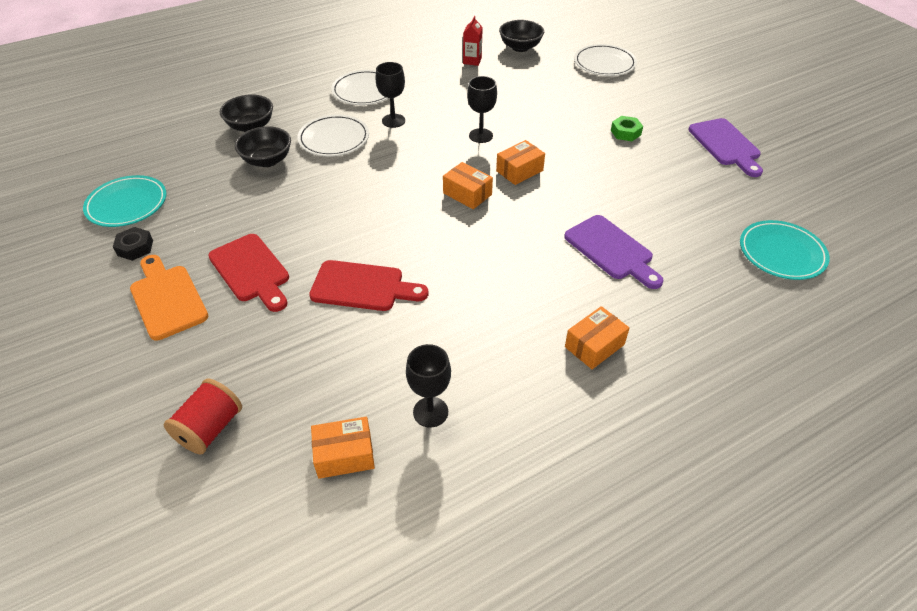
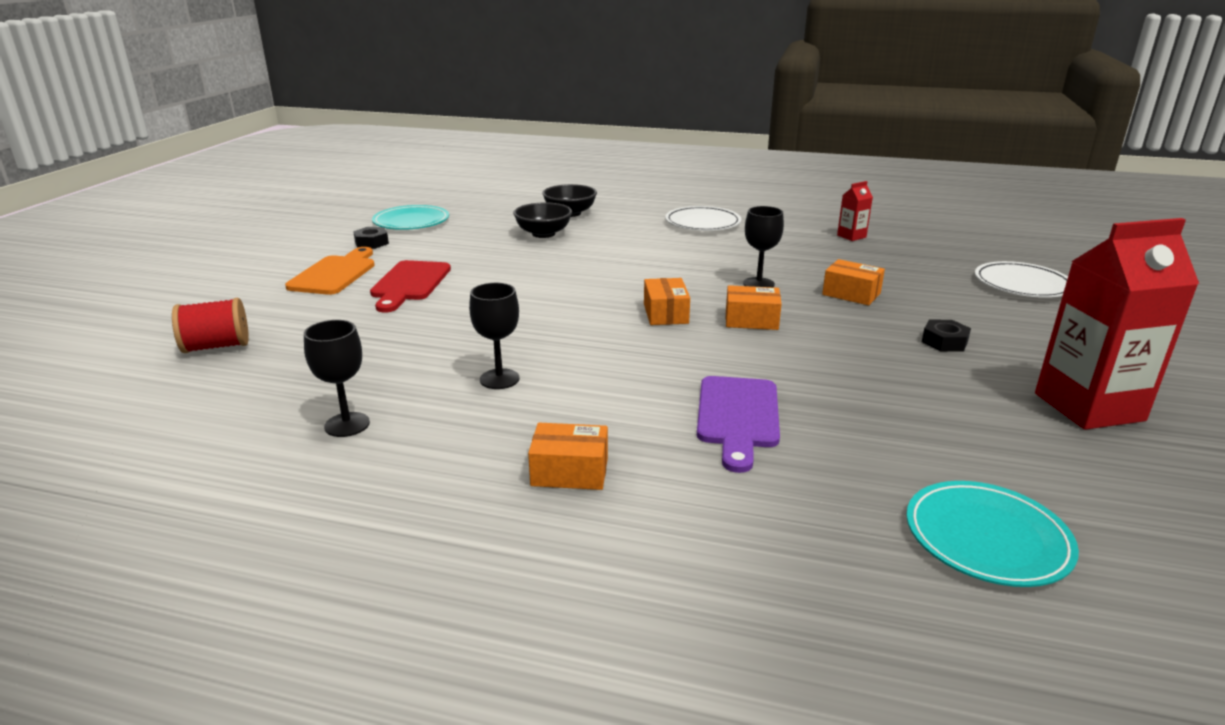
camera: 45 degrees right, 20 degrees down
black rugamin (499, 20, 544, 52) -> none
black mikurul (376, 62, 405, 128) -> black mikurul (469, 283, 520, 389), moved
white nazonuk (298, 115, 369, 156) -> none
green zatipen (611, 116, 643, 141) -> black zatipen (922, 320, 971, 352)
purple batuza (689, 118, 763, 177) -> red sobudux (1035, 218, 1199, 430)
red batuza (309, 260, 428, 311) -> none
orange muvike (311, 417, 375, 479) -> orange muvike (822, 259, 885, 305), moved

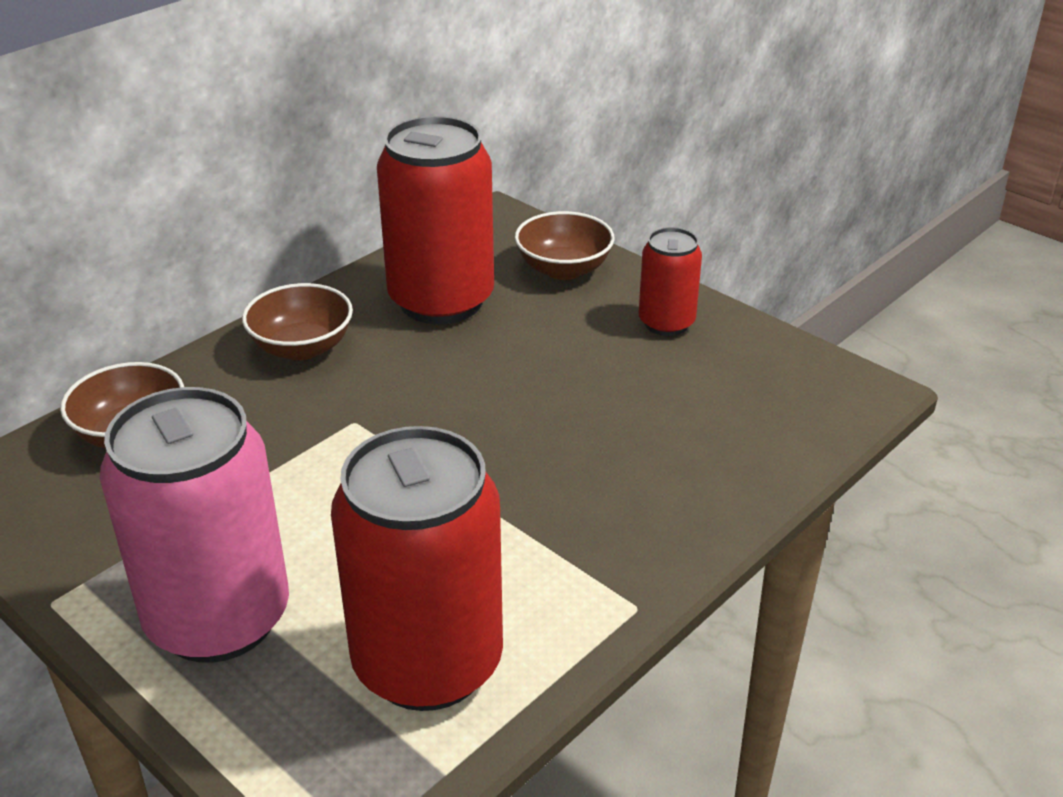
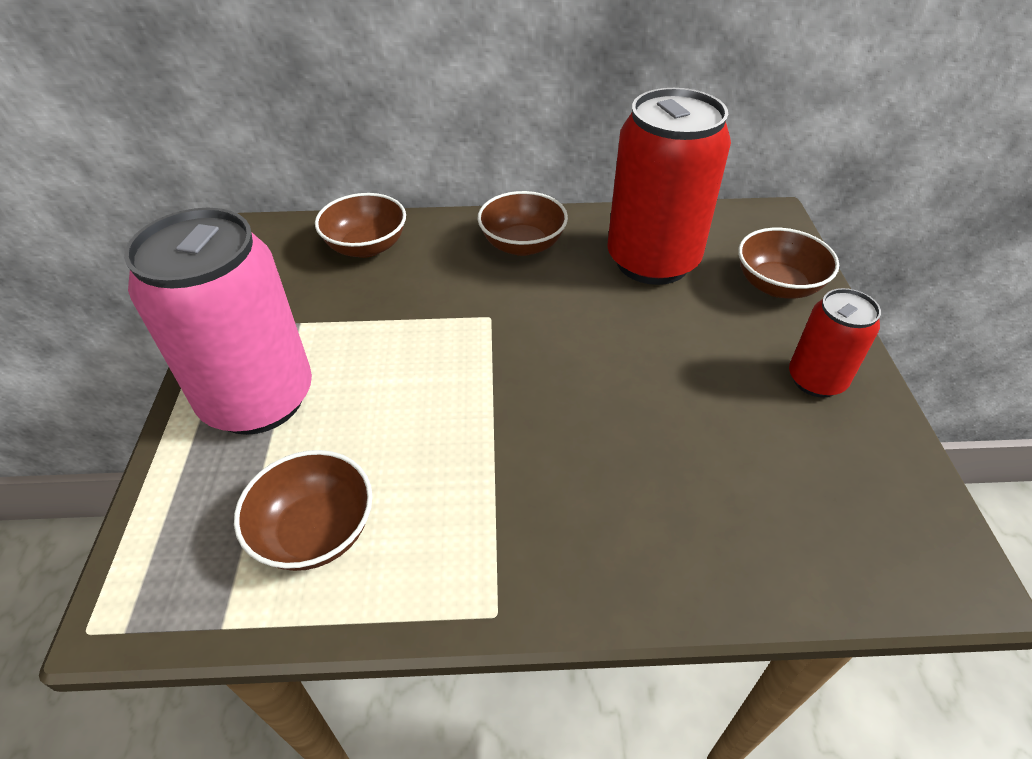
camera: 45 degrees right, 10 degrees up
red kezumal (331, 426, 503, 711) -> brown rugamin (234, 450, 373, 571)

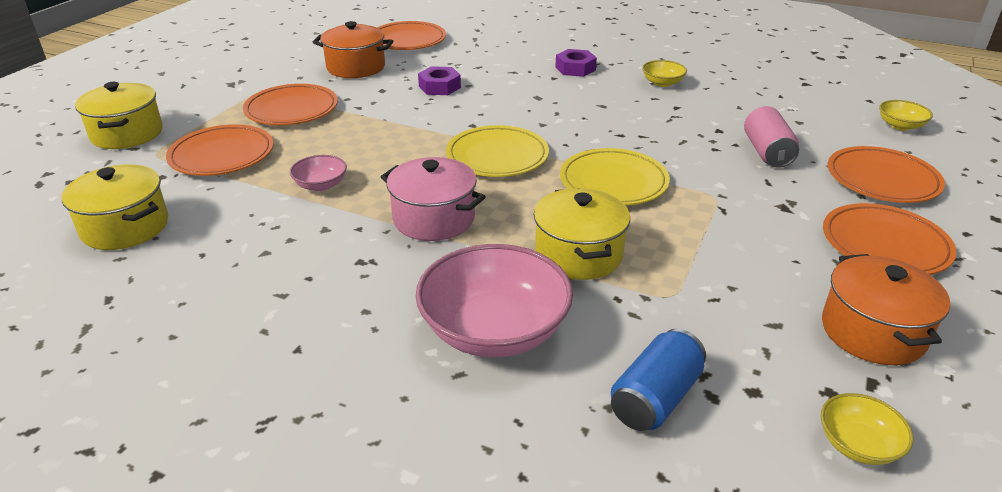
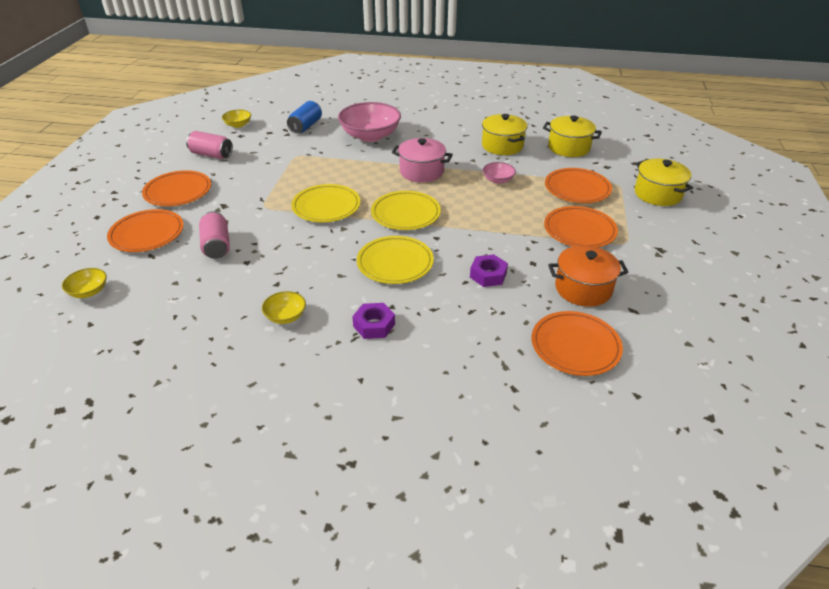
camera: 165 degrees right, 5 degrees up
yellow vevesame (534, 188, 630, 280) -> yellow vevesame (482, 114, 527, 155), moved
orange vevesame (822, 254, 950, 365) -> pink kezumal (186, 131, 233, 159)
none -> yellow nazonuk (357, 236, 434, 284)

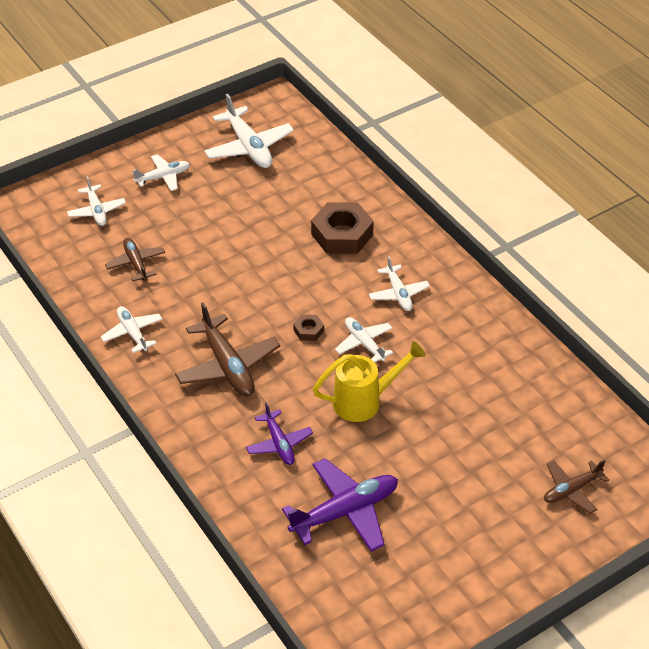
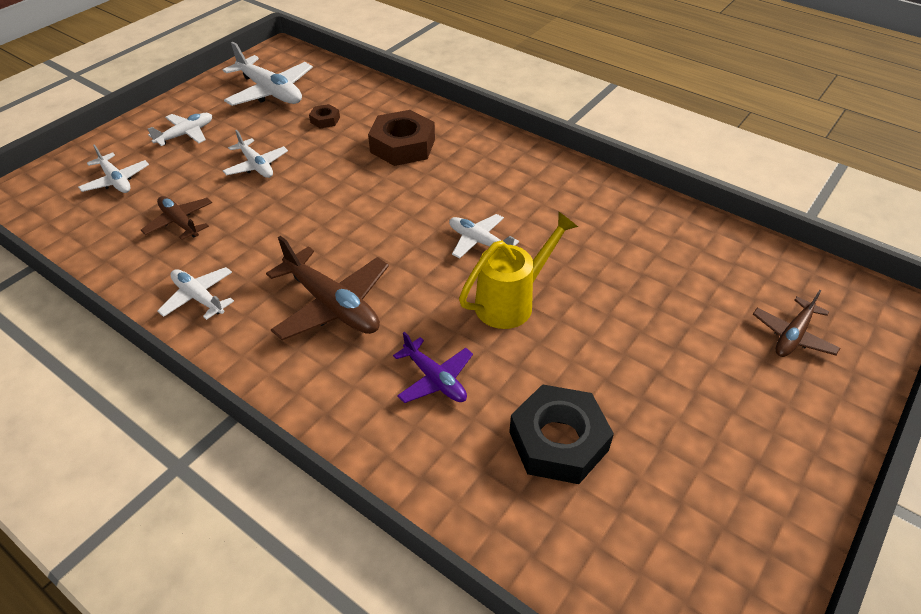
camera: 20 degrees left, 0 degrees up
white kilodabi (369, 256, 430, 311) -> white kilodabi (223, 130, 288, 178), moved
brown zatipen (293, 314, 324, 341) -> brown zatipen (309, 104, 340, 128), moved
purple kilodabi (282, 458, 398, 552) -> black zatipen (509, 384, 614, 484)

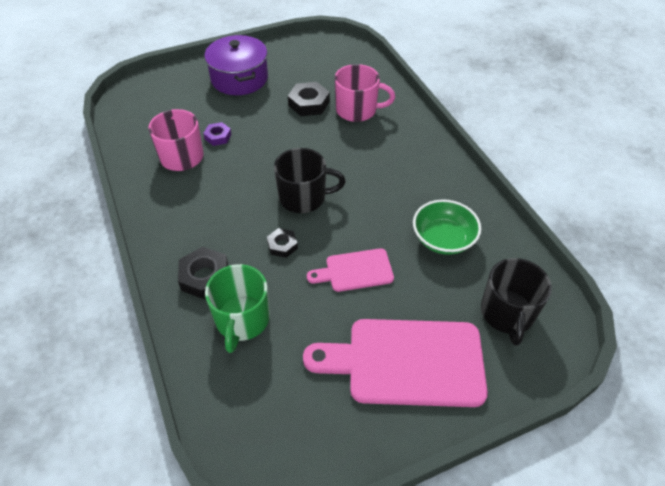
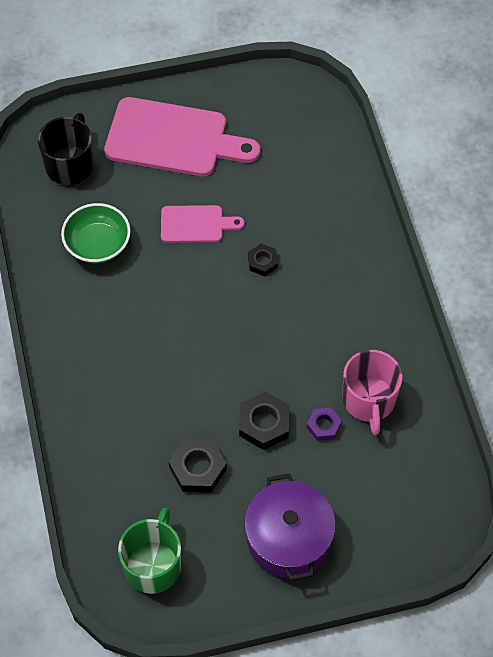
camera: 170 degrees left, 10 degrees up
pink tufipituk (335, 64, 395, 122) -> none
black tufipituk (274, 148, 346, 213) -> none
black zatipen (178, 247, 228, 300) -> black zatipen (239, 392, 290, 450), moved
green tufipituk (205, 264, 270, 353) -> green tufipituk (118, 507, 181, 594), moved

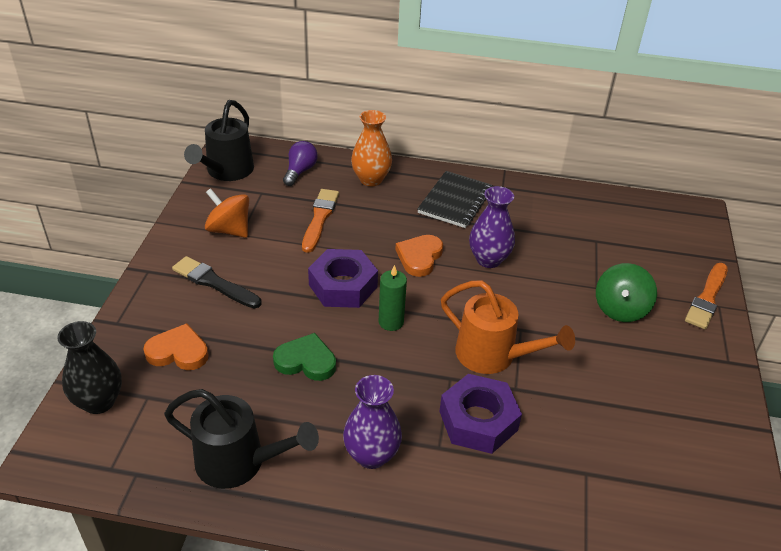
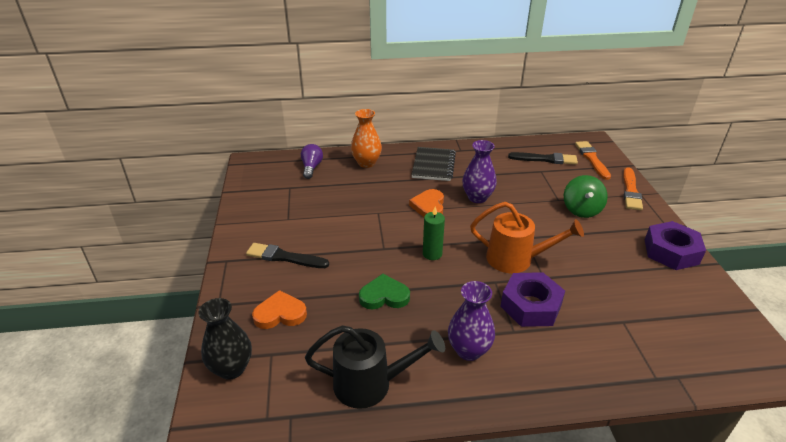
camera: 15 degrees left, 5 degrees down
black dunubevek (184, 100, 254, 181) -> none
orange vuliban (205, 188, 249, 238) -> none
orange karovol (302, 189, 339, 253) -> orange karovol (575, 141, 611, 180), moved
purple zatipen (308, 249, 378, 308) -> purple zatipen (645, 221, 706, 270), moved
none -> black karovol (508, 152, 578, 165)

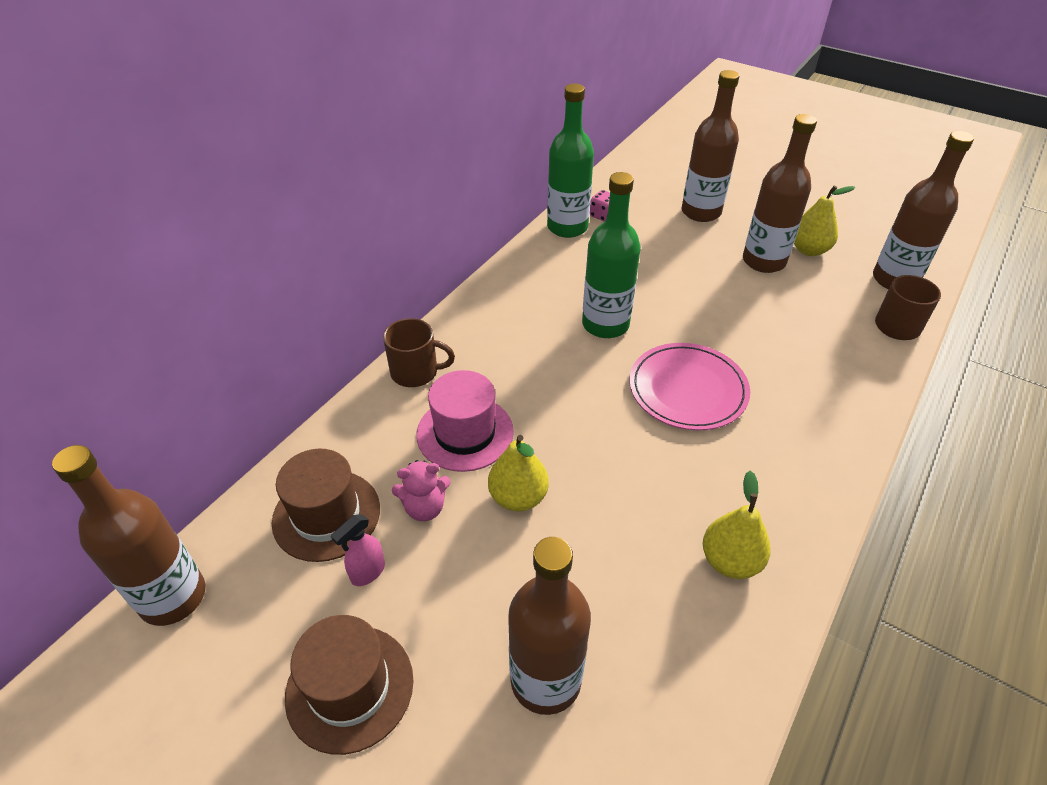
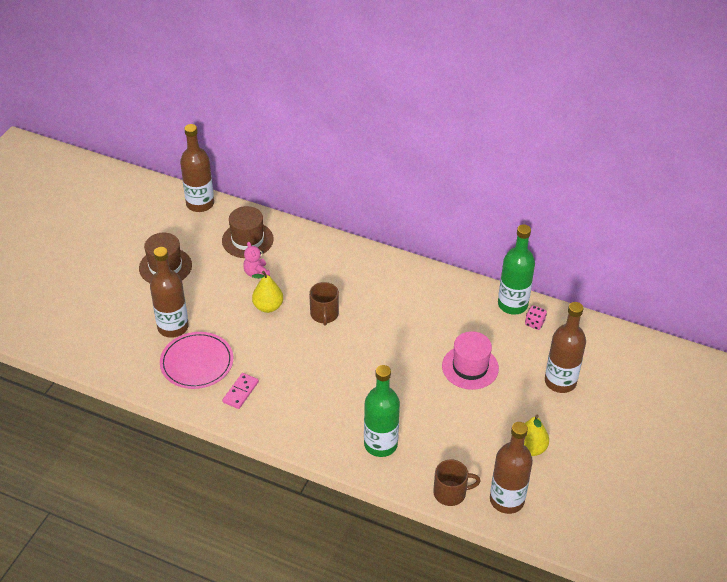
camera: 80 degrees right, 0 degrees up
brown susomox (743, 114, 817, 273) -> none
green susomox (582, 172, 641, 338) -> green susomox (364, 365, 400, 457), moved
brown tufipituk (383, 318, 455, 387) -> brown tufipituk (309, 282, 339, 326), moved
pink nazonuk (629, 343, 750, 430) -> pink nazonuk (160, 332, 233, 389), moved
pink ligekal (416, 370, 514, 472) -> pink ligekal (442, 331, 499, 390), moved
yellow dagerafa (703, 471, 771, 579) -> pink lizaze (222, 373, 259, 409)
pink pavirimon (331, 514, 385, 586) -> none

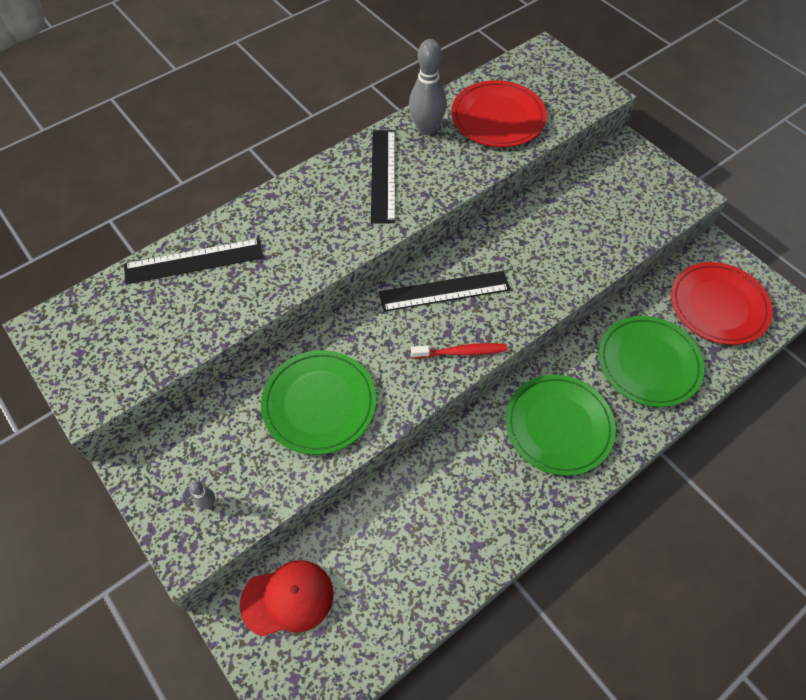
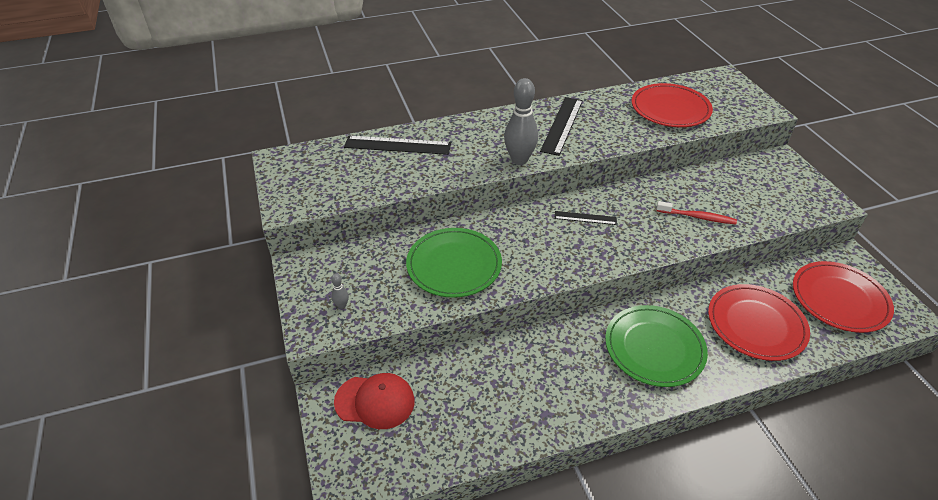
camera: 20 degrees right, 15 degrees down
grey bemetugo (409, 39, 447, 135) -> grey bemetugo (504, 78, 538, 165), moved
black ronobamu (379, 271, 510, 312) -> black ronobamu (554, 211, 617, 225), x0.56
green nazonuk (599, 316, 705, 407) -> red nazonuk (708, 284, 810, 361)
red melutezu (411, 343, 507, 358) -> red melutezu (656, 201, 737, 224), moved

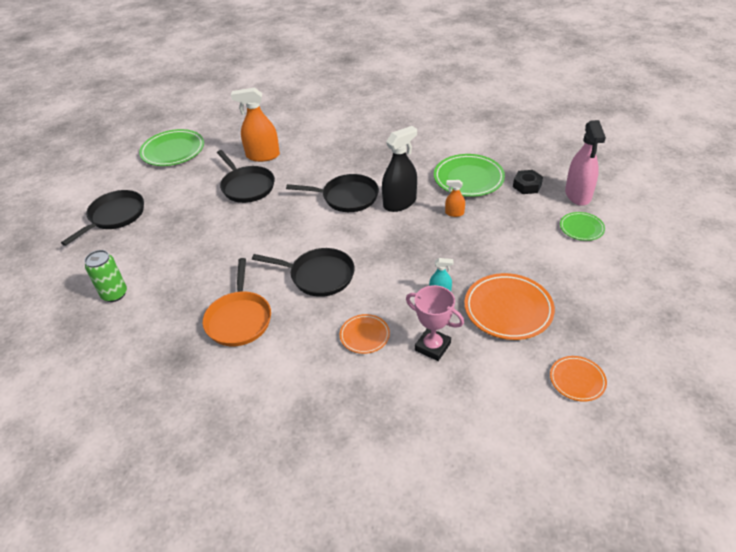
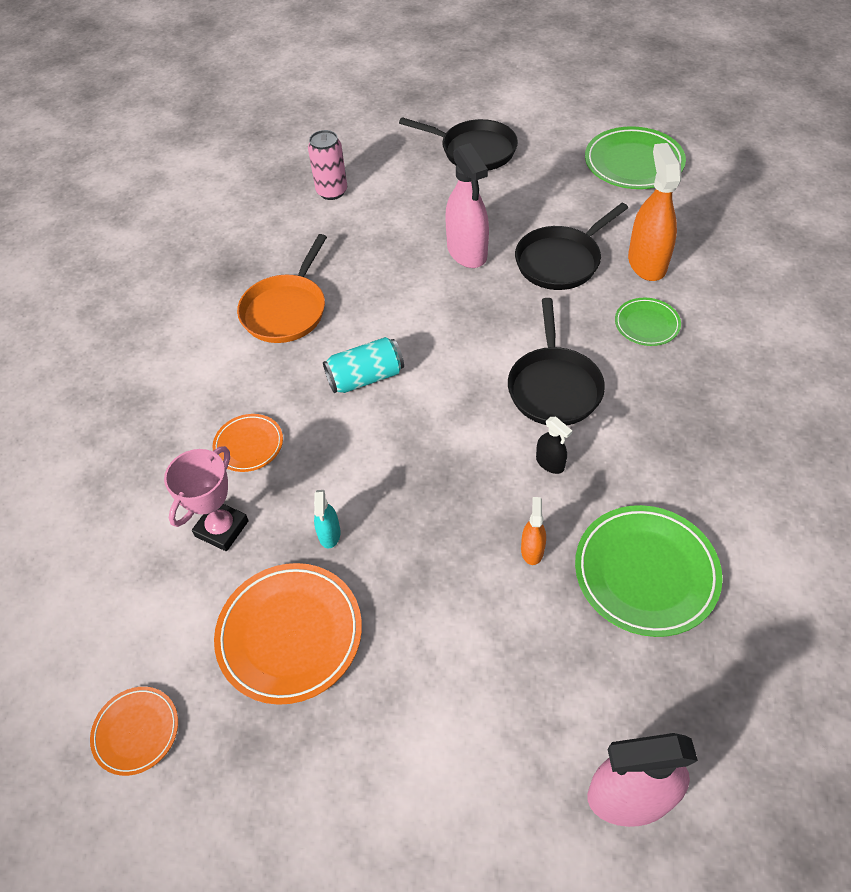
camera: 85 degrees right, 10 degrees up
black pavirimon (382, 126, 417, 212) -> black pavirimon (536, 417, 572, 474), x0.48
black zatipen (513, 170, 543, 194) -> none
green nazonuk (560, 212, 605, 241) -> green nazonuk (615, 298, 681, 346), moved
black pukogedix (252, 248, 355, 297) -> turquoise kezumal (323, 337, 404, 393)
green kezumal (85, 250, 127, 302) -> pink kezumal (308, 130, 347, 200)
orange pukogedix (203, 258, 271, 346) -> orange pukogedix (237, 234, 327, 343), 60 degrees counterclockwise
none -> pink pavirimon (445, 143, 489, 268)

